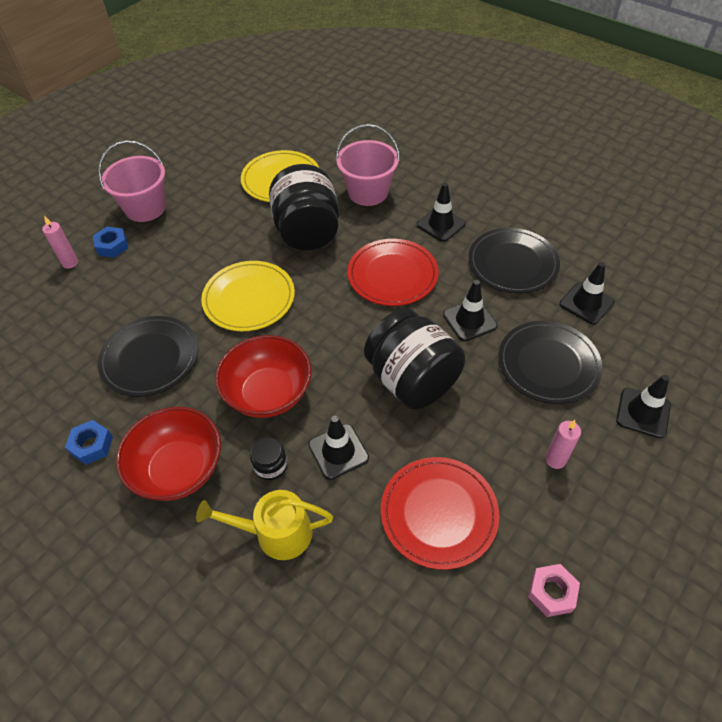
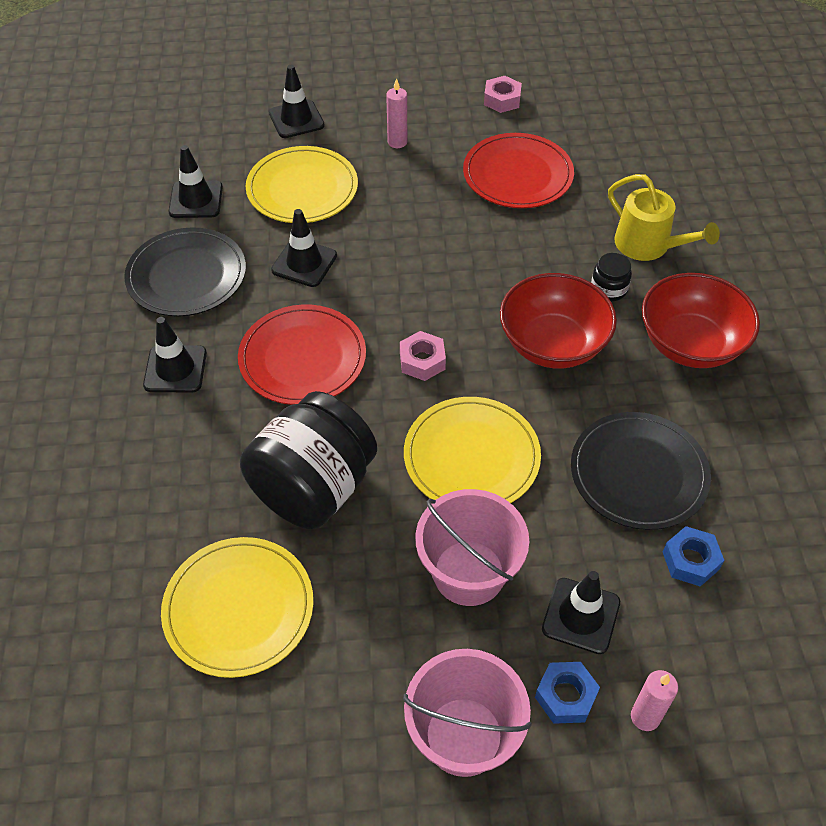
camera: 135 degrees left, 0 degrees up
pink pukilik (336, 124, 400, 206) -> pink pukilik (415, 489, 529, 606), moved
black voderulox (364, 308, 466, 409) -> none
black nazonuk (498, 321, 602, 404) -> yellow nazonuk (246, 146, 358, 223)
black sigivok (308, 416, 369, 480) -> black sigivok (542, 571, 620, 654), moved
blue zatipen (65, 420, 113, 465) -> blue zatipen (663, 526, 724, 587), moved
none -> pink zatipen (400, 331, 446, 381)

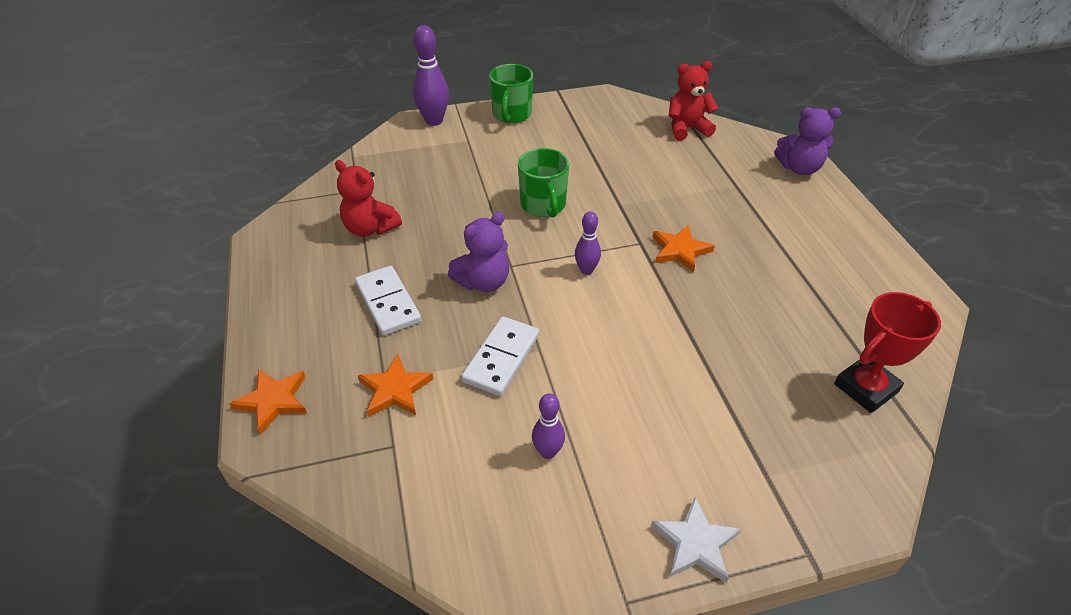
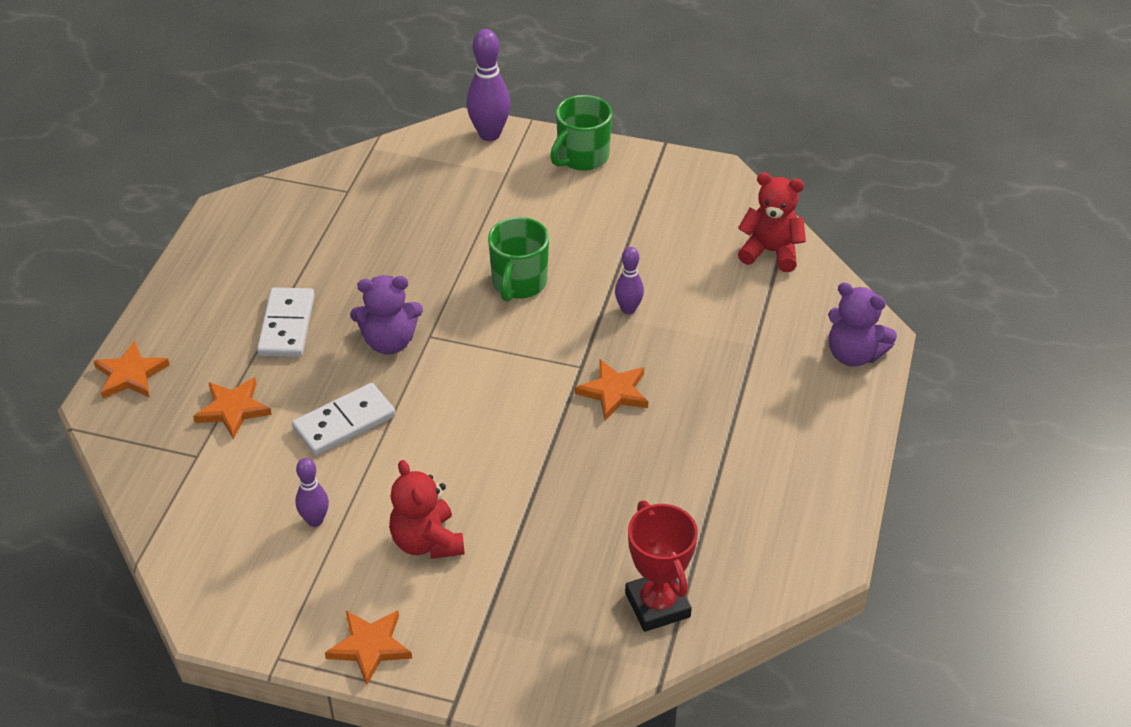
camera: 30 degrees right, 0 degrees up
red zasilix (335, 160, 402, 237) -> red zasilix (389, 460, 465, 559), moved
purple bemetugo (575, 211, 601, 275) -> purple bemetugo (615, 247, 644, 314), moved
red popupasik (834, 292, 941, 413) -> red popupasik (625, 500, 698, 632), 75 degrees clockwise
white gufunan (651, 497, 741, 583) -> orange gufunan (325, 610, 412, 685)

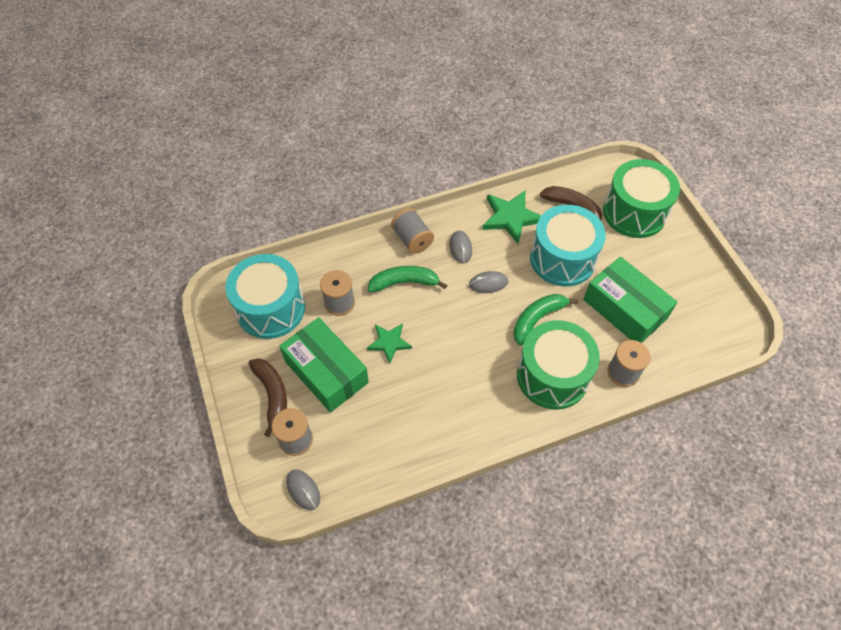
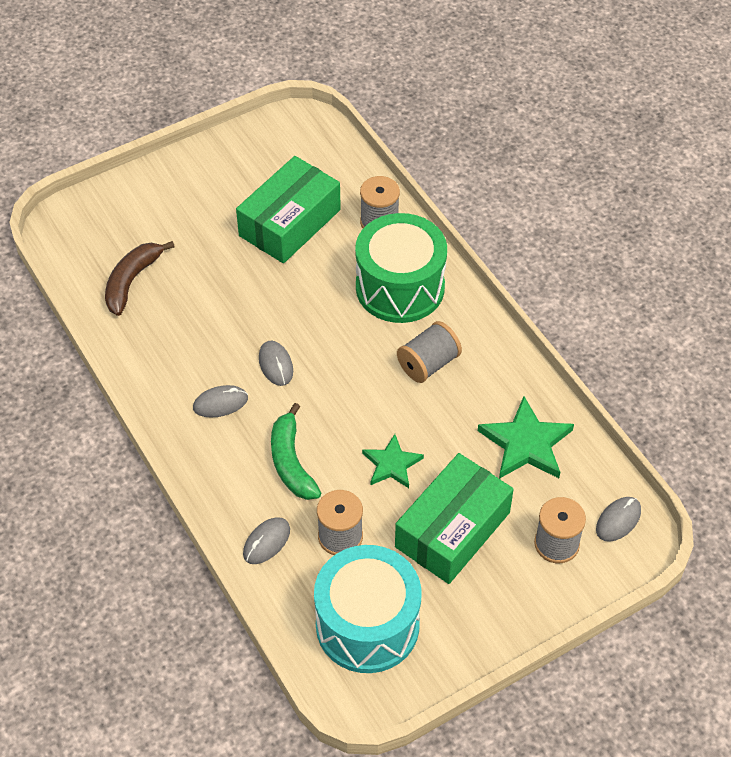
camera: 100 degrees left, 5 degrees down
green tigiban (603, 159, 680, 238) -> none
green gufunan (482, 191, 542, 244) -> green gufunan (478, 396, 574, 479), moved
turquoise tigiban (530, 205, 606, 286) -> none
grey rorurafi (391, 208, 434, 254) -> grey rorurafi (397, 321, 462, 383), moved
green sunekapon (513, 294, 578, 345) -> none
brown sunekapon (248, 358, 287, 437) -> none
none -> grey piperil (243, 517, 290, 564)

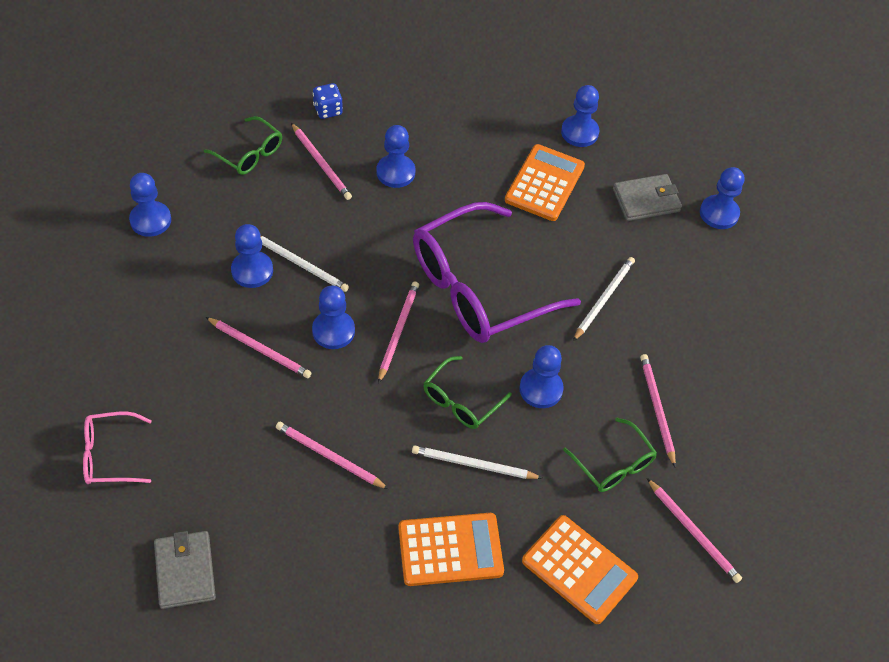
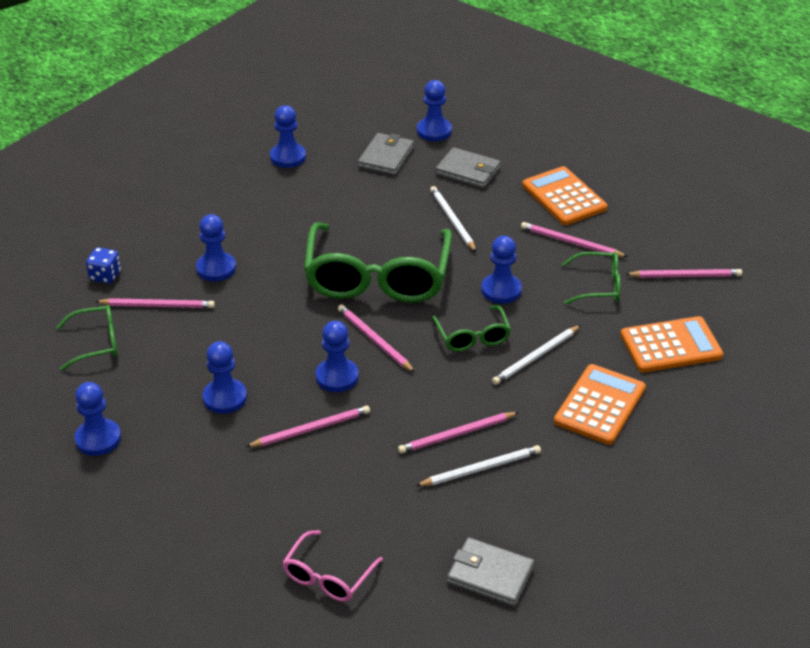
camera: 50 degrees left, 15 degrees down
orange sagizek (505, 144, 585, 221) -> orange sagizek (522, 166, 608, 225), moved
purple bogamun (413, 202, 581, 343) -> green bogamun (304, 223, 452, 303)
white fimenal (261, 236, 349, 292) -> white fimenal (416, 445, 541, 486), moved
none -> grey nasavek (436, 147, 501, 188)

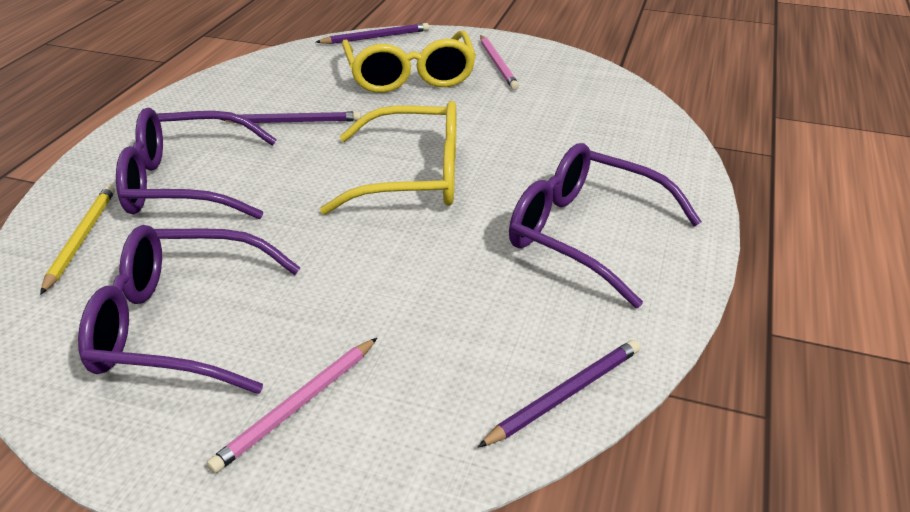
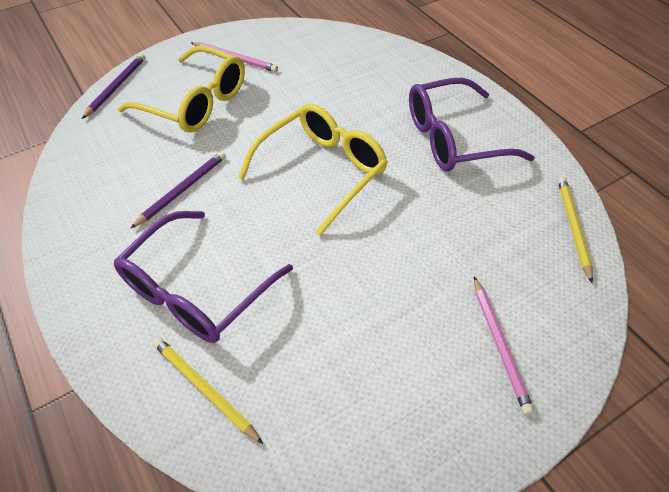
camera: 50 degrees left, 15 degrees up
purple bogamun (78, 225, 300, 394) -> none
purple fimenal (478, 340, 640, 447) -> yellow fimenal (558, 177, 593, 283)

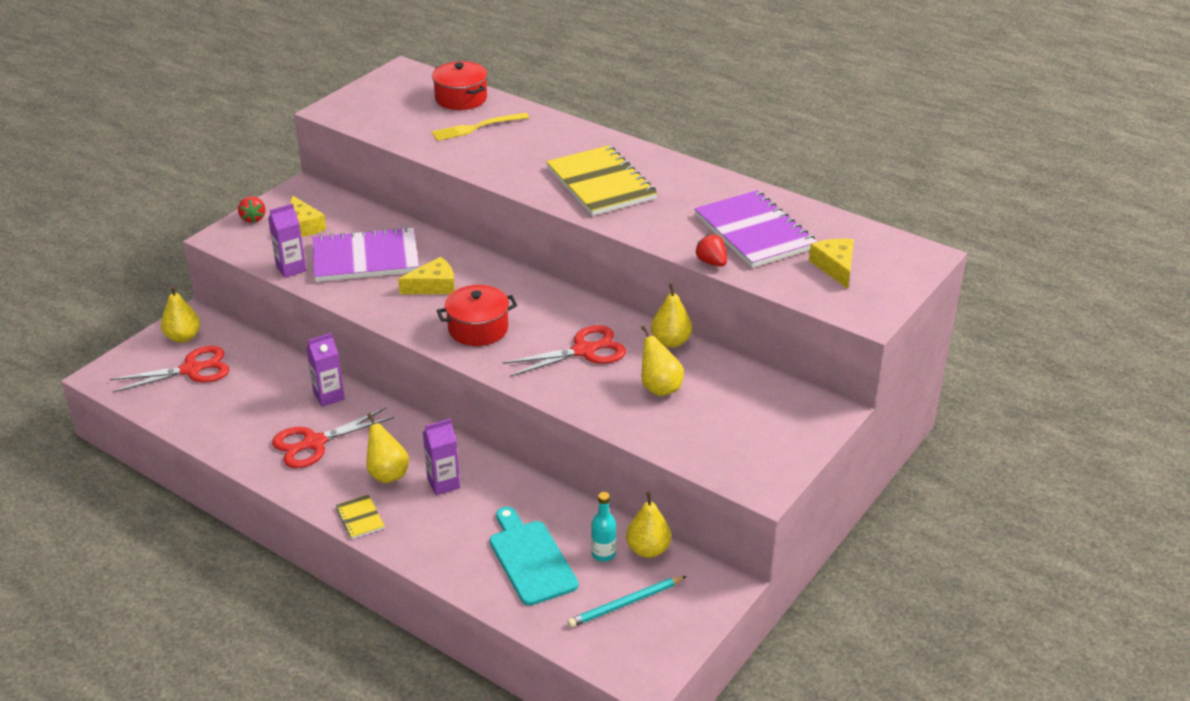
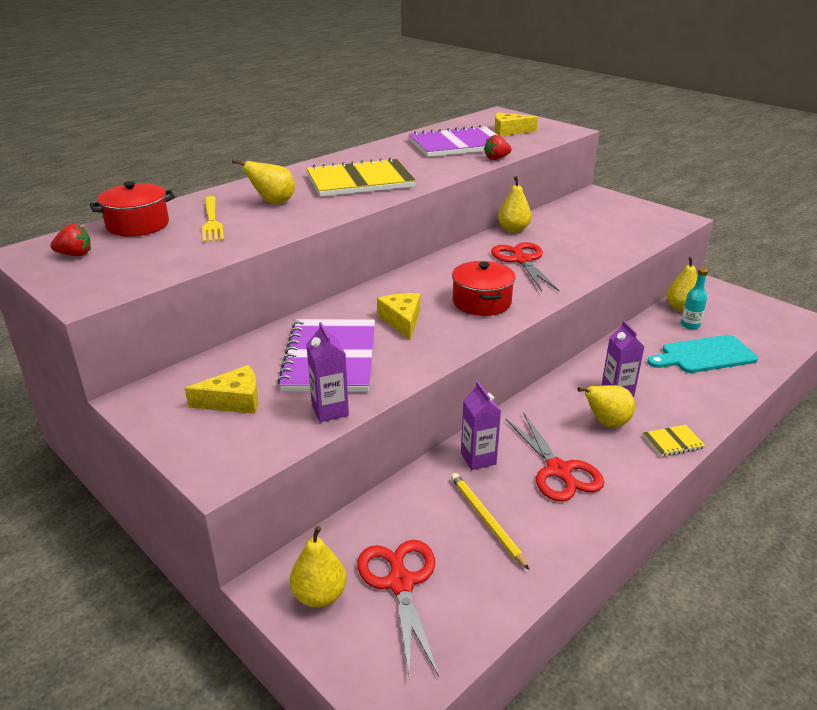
camera: 80 degrees left, 5 degrees down
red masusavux (238, 196, 265, 223) -> red masusavux (50, 224, 91, 256), moved
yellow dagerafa (641, 325, 684, 396) -> yellow dagerafa (232, 160, 295, 203), moved
turquoise fimenal (568, 576, 686, 627) -> none
none -> yellow fimenal (451, 473, 529, 570)

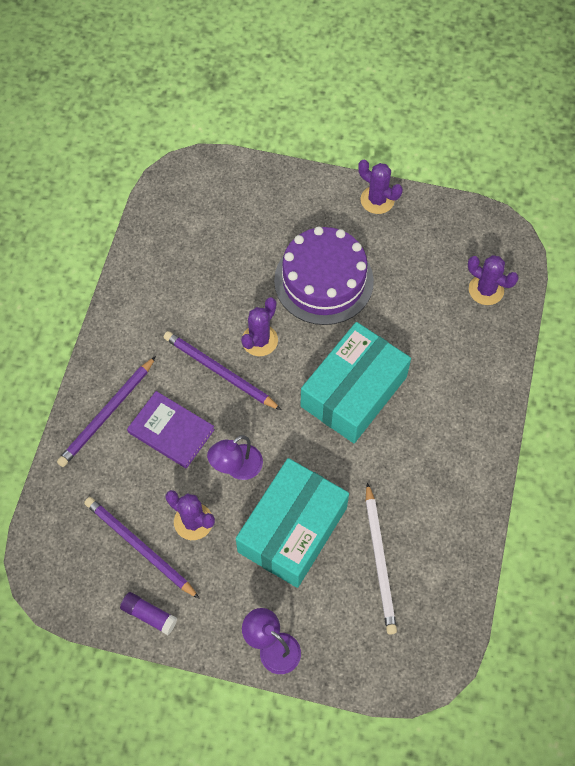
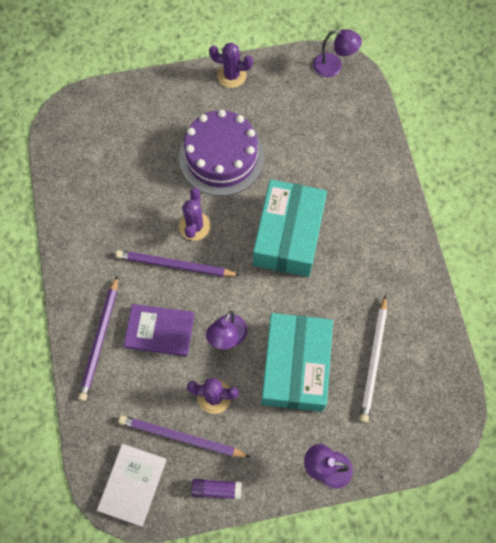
camera: 25 degrees left, 5 degrees up
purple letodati (468, 255, 519, 305) -> none
white fimenal (366, 482, 397, 635) -> white fimenal (360, 295, 387, 423), 45 degrees clockwise
none -> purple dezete (313, 29, 362, 77)
none -> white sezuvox (97, 444, 167, 527)

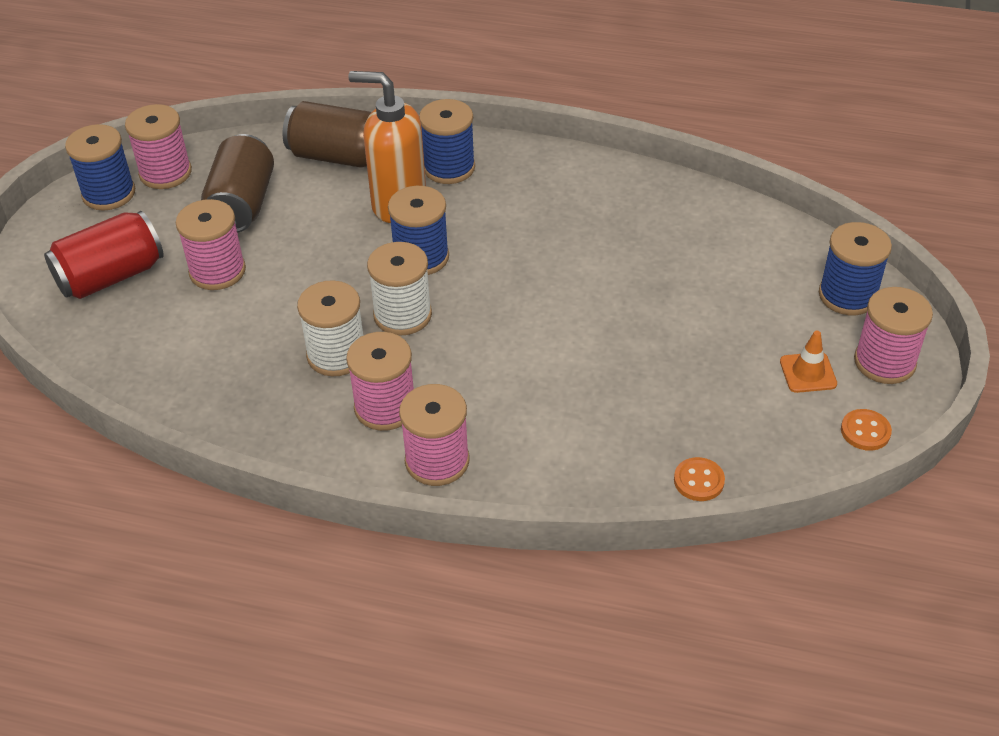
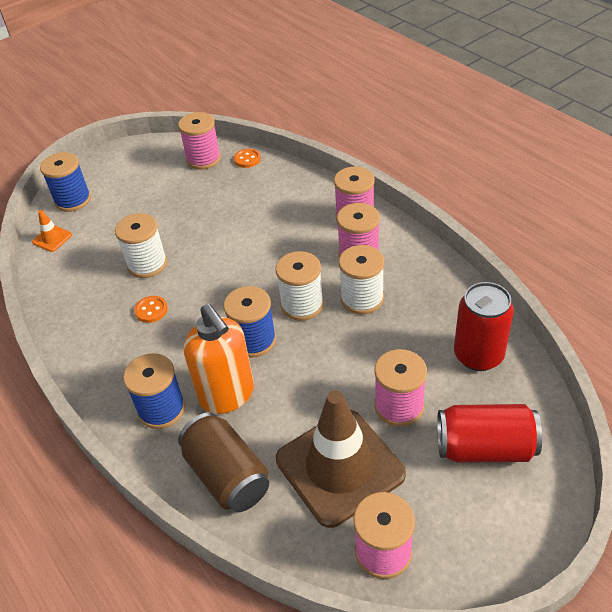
camera: 140 degrees left, 0 degrees up
blue rorurafi (65, 124, 135, 210) -> none
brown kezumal (201, 134, 274, 233) -> brown sigivok (276, 391, 406, 528)
pink rorurafi (854, 287, 933, 384) -> pink rorurafi (178, 112, 221, 170), moved
orange sigivok (780, 331, 837, 393) -> orange sigivok (32, 210, 72, 252), moved
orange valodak (841, 409, 892, 451) -> orange valodak (134, 296, 168, 323), moved
none -> white rorurafi (115, 213, 167, 278)
none -> red kezumal (454, 282, 514, 371)

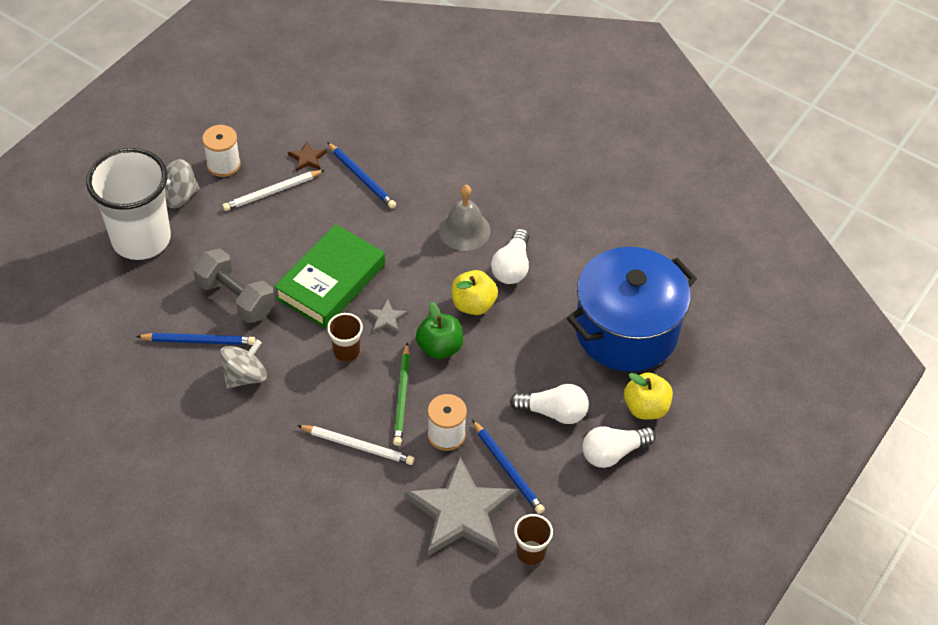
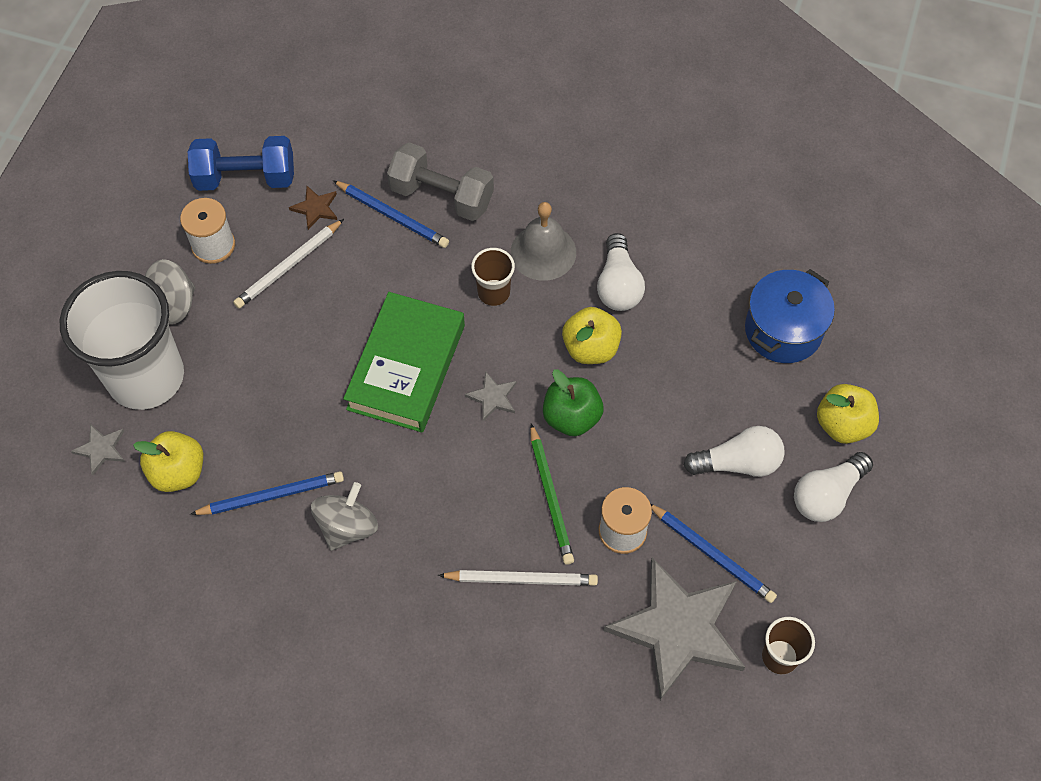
camera: 15 degrees left, 10 degrees up
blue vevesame (567, 247, 697, 372) -> blue vevesame (745, 269, 835, 363), x0.60
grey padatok (193, 248, 275, 323) -> grey padatok (387, 142, 494, 221), moved
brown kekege (327, 313, 363, 362) -> brown kekege (471, 248, 515, 306), moved
none -> blue padatok (188, 136, 294, 191)
none -> grey gufunan (71, 424, 125, 475)
none -> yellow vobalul (133, 431, 203, 492)

